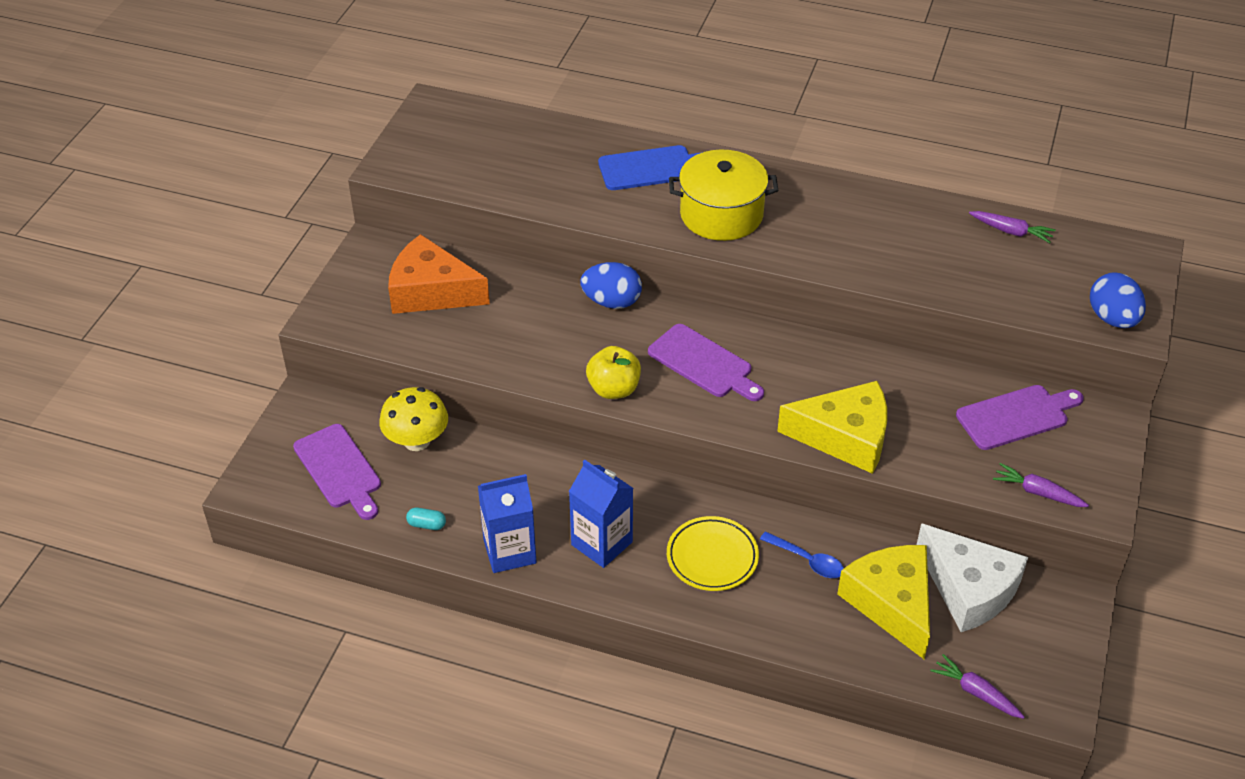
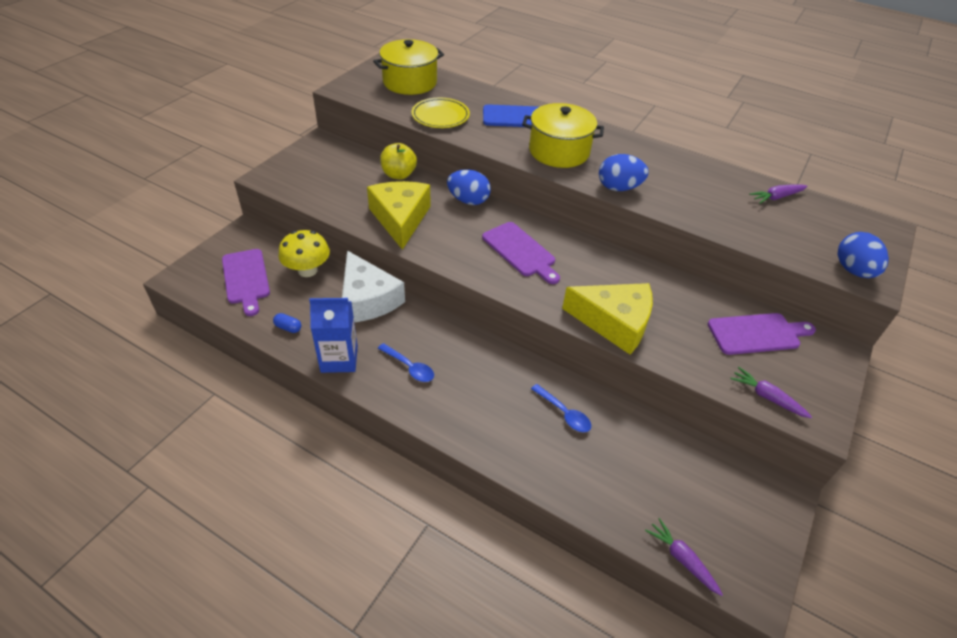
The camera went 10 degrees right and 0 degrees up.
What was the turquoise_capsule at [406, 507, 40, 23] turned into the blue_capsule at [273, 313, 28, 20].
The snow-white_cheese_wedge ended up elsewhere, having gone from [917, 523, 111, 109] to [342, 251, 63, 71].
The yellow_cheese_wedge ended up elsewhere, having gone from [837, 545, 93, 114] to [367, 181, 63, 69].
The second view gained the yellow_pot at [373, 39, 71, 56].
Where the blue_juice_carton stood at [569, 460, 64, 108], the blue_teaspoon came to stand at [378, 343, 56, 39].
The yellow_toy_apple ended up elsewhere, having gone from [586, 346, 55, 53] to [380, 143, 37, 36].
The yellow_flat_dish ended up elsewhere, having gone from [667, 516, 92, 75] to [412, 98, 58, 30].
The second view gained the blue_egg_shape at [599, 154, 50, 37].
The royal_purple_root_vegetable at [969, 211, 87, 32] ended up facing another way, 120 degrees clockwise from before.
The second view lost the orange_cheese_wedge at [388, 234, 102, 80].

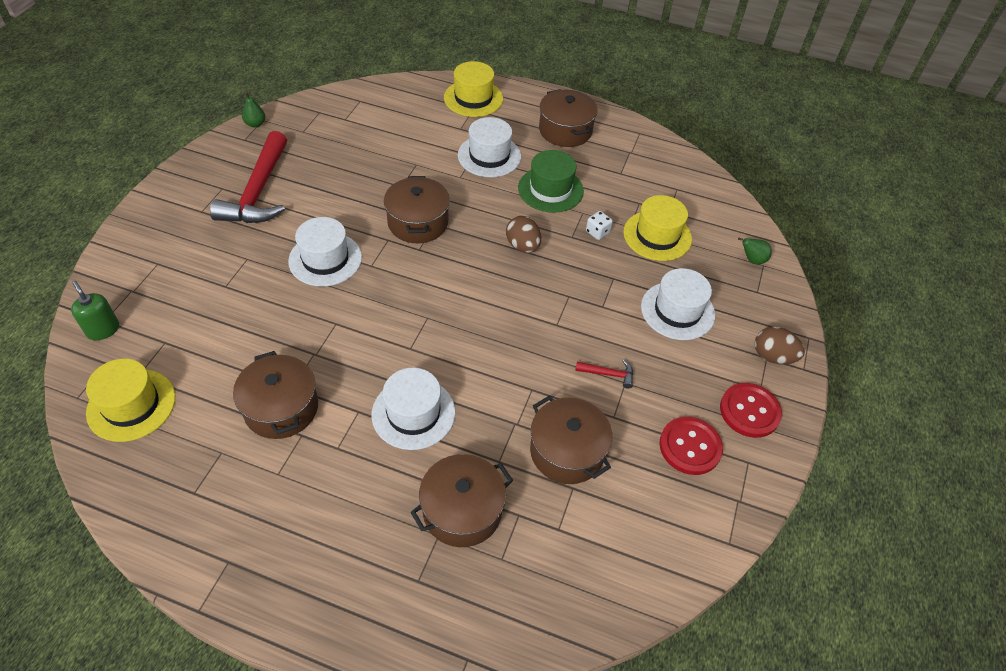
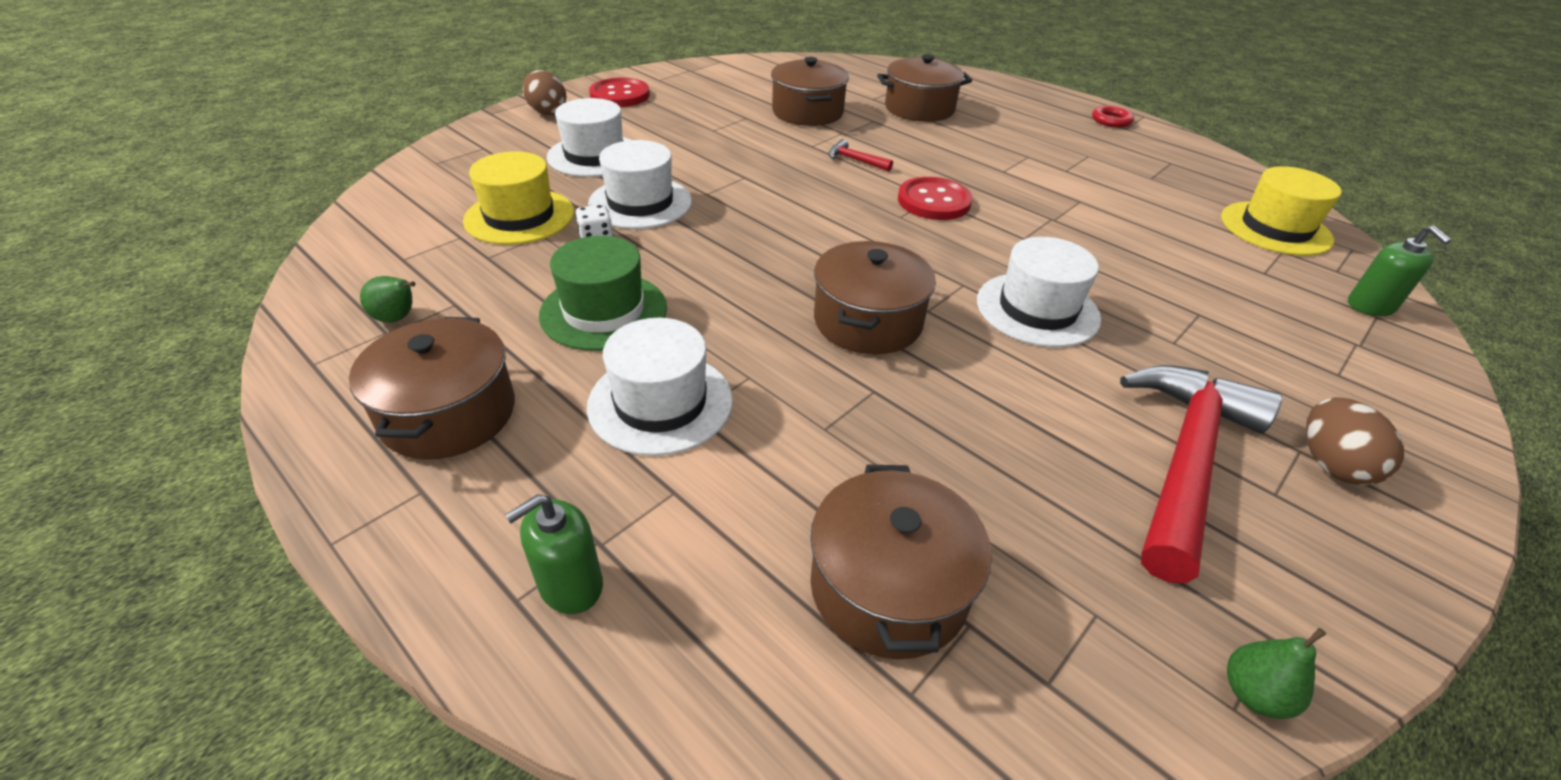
The camera went 155 degrees left and 10 degrees down.
The leaf-green_pear_fruit ended up elsewhere, having gone from [738, 238, 34, 27] to [360, 276, 56, 46].
Where the yellow_tall_hat stood at [444, 61, 59, 56], the leaf-green_soap_pump came to stand at [505, 494, 98, 120].
The snow-white_tall_hat ended up elsewhere, having gone from [372, 368, 83, 82] to [588, 140, 104, 89].
The russet_pot ended up elsewhere, having gone from [233, 351, 85, 88] to [810, 464, 182, 195].
The scarlet_claw_hammer ended up elsewhere, having gone from [575, 360, 58, 29] to [828, 139, 65, 32].
The scarlet_sewing_button ended up elsewhere, having gone from [659, 417, 64, 58] to [898, 177, 75, 43].
The second view gained the scarlet_torus at [1092, 105, 42, 23].
The russet_egg_shape ended up elsewhere, having gone from [506, 216, 35, 37] to [1306, 397, 98, 88].

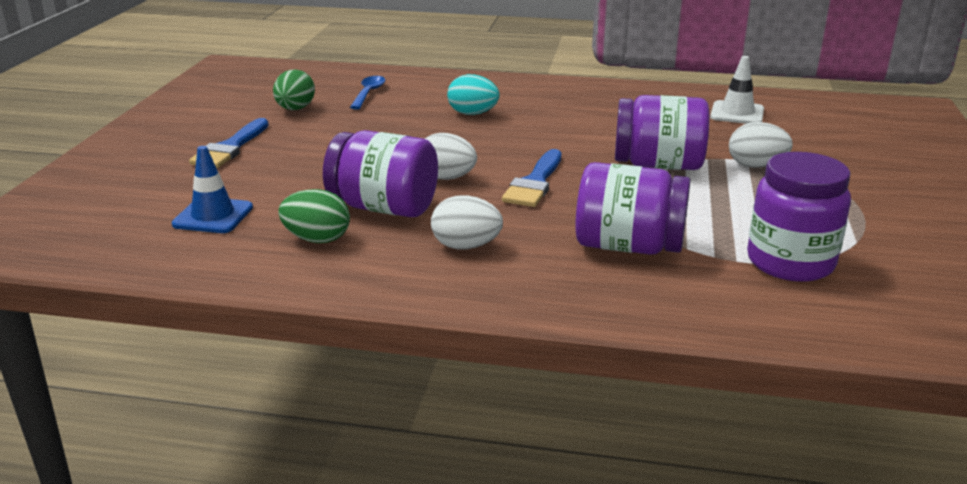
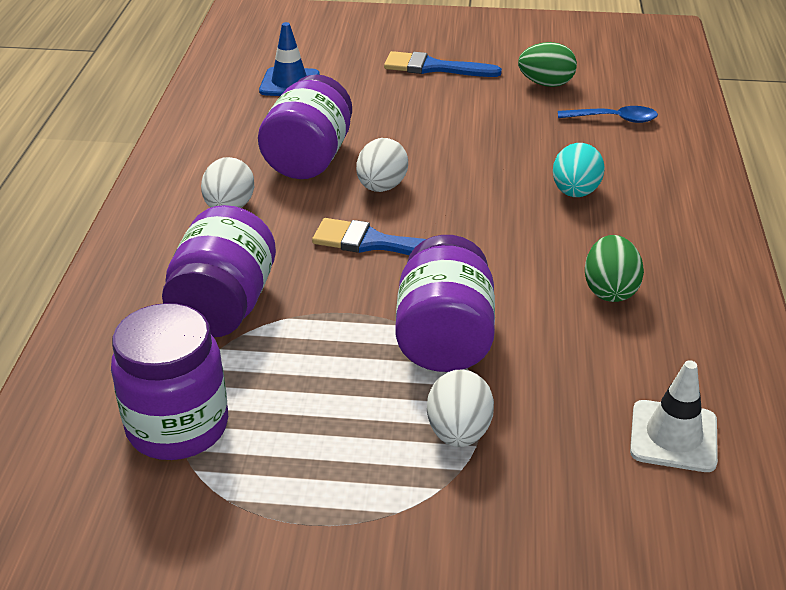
The camera went 85 degrees right and 10 degrees up.
The leaf-green_egg_shape ended up elsewhere, having gone from [278, 189, 72, 54] to [585, 235, 59, 67].

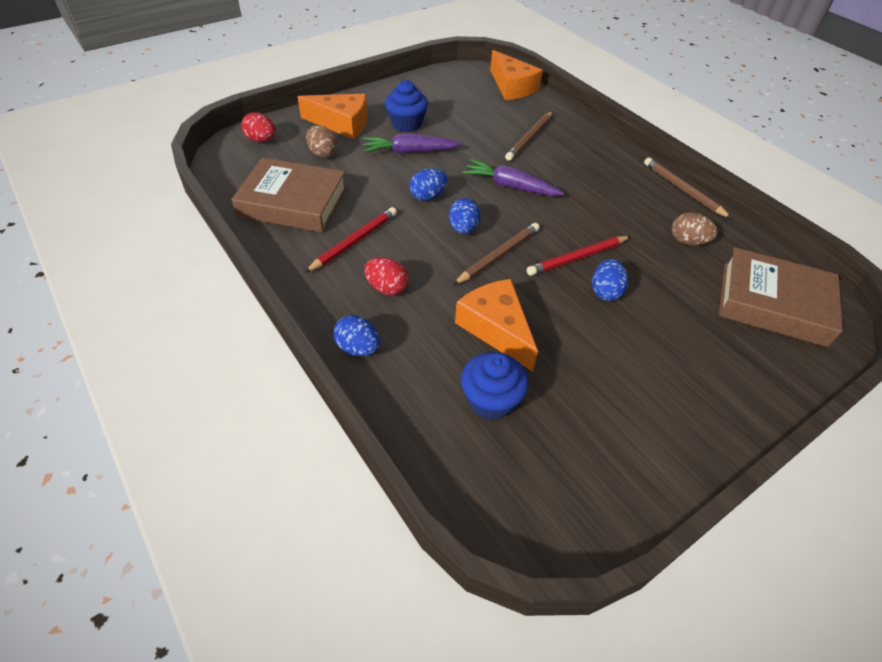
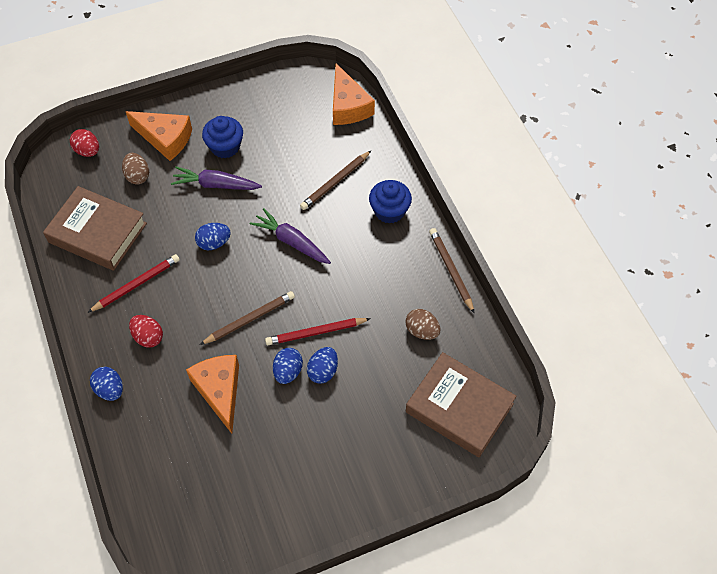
The camera went 15 degrees right and 10 degrees up.
The blue_egg_shape ended up elsewhere, having gone from [449, 198, 32, 36] to [273, 348, 30, 36].
The blue_cupcake ended up elsewhere, having gone from [461, 352, 67, 68] to [369, 180, 43, 44].

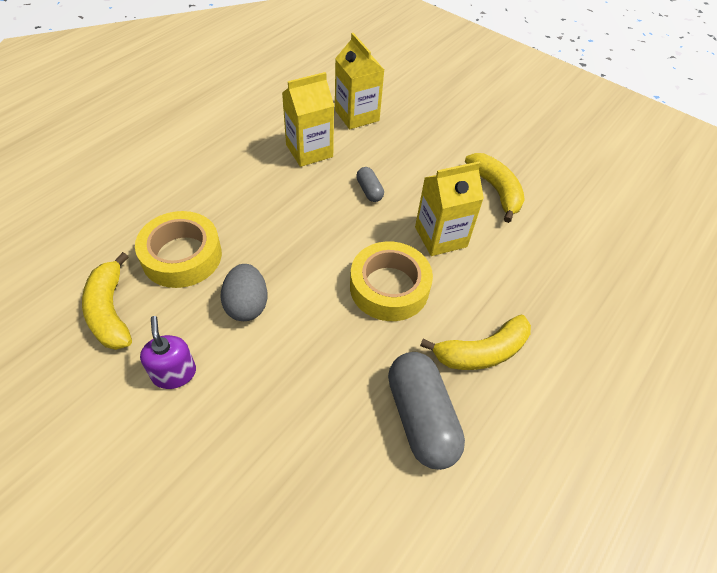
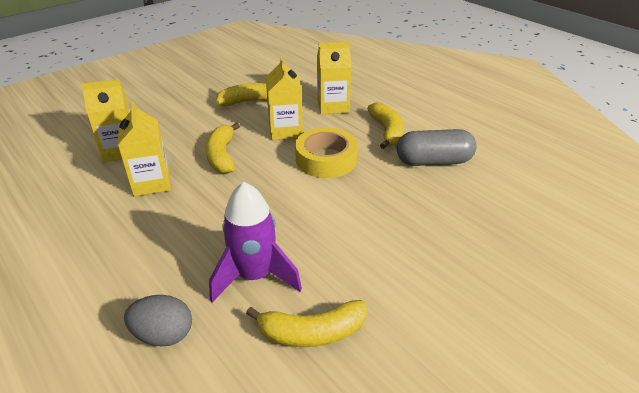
The camera went 75 degrees left and 15 degrees down.
The ash-grey_egg_shape ended up elsewhere, having gone from [220, 264, 47, 57] to [124, 295, 68, 51].
Where the ash-grey_capsule stood at [356, 167, 28, 35], the yellow_banana_fruit came to stand at [205, 122, 35, 52].
Where the yellow_tape stood at [135, 211, 87, 77], the royal_purple_toy_rocket came to stand at [209, 182, 93, 120].
The second view gained the yellow_juice_carton at [317, 42, 35, 72].
The second view lost the royal_purple_soap_pump at [140, 316, 56, 73].

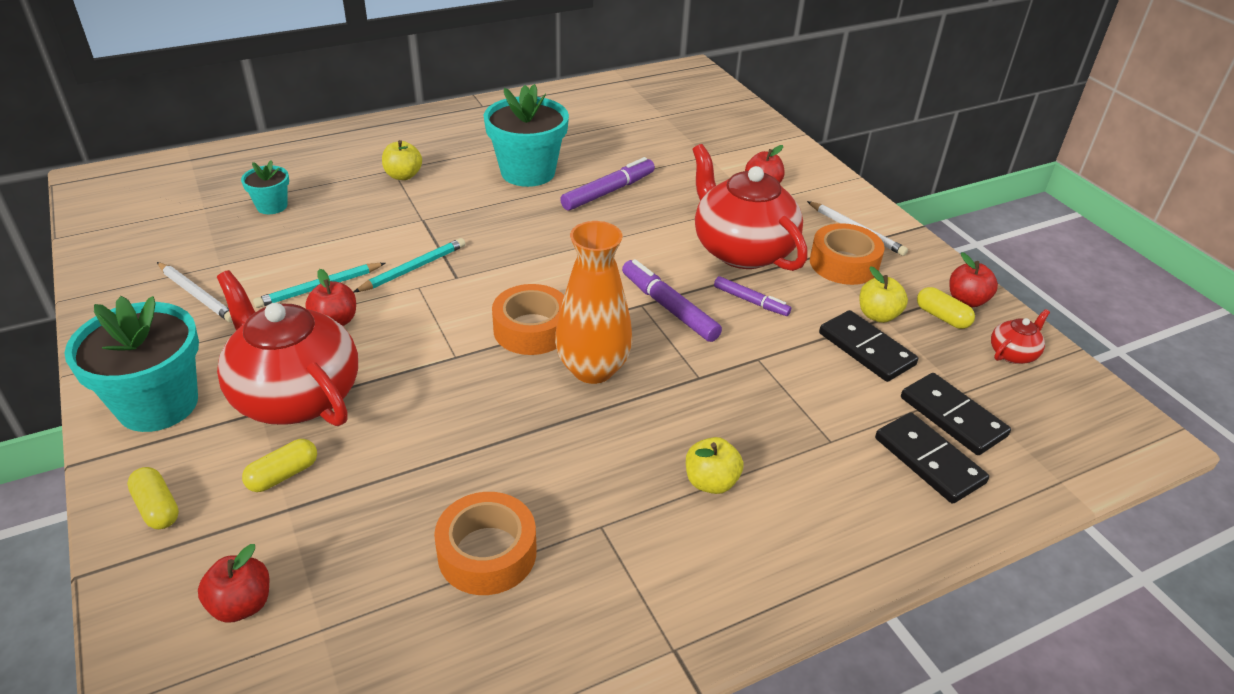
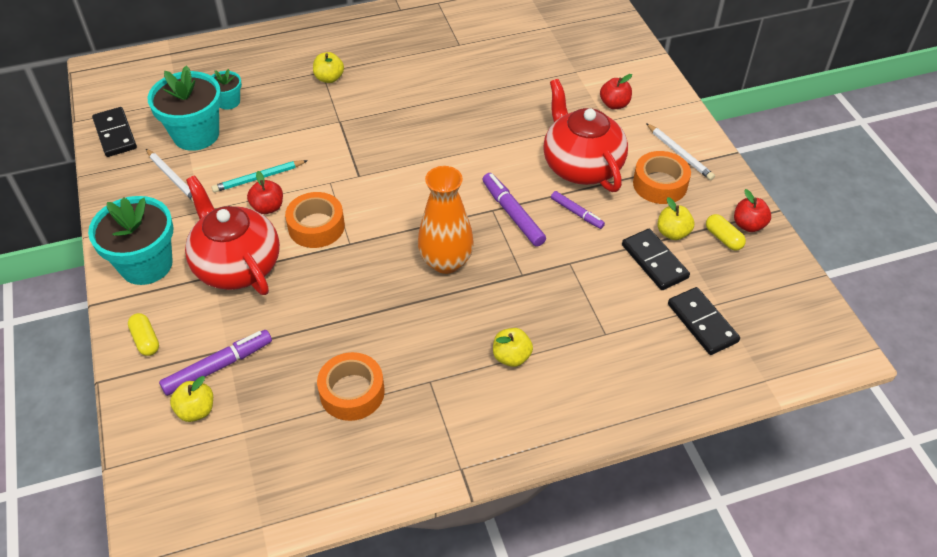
The camera went 10 degrees right and 10 degrees up.
The black_domino_tile ended up elsewhere, having gone from [875, 413, 114, 91] to [92, 107, 45, 50].
The turquoise_flower_pot ended up elsewhere, having gone from [484, 84, 85, 103] to [148, 66, 74, 85].
The royal_purple_marker ended up elsewhere, having gone from [560, 157, 95, 54] to [159, 330, 113, 66].
What was the scarlet_toy_apple at [198, 544, 71, 79] turned into the yellow_toy_apple at [170, 376, 43, 46].
The orange_tape ended up elsewhere, having gone from [492, 284, 72, 71] to [285, 192, 60, 56].
The second view lost the yellow_capsule at [242, 439, 75, 53].
The second view lost the turquoise_wooden_pencil at [354, 238, 112, 54].
The second view lost the scarlet_teapot at [991, 309, 59, 55].

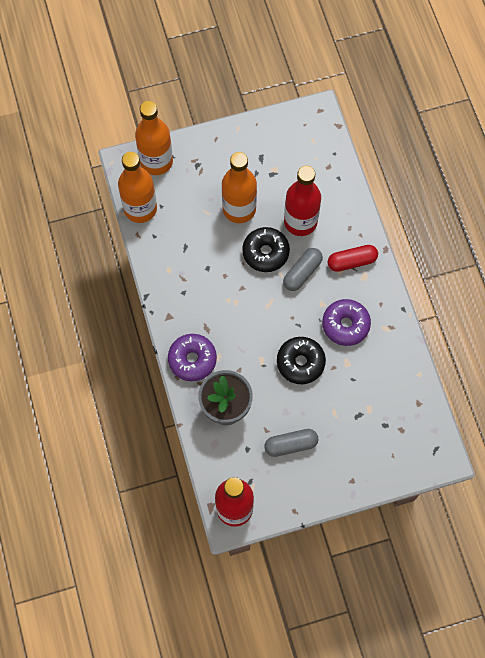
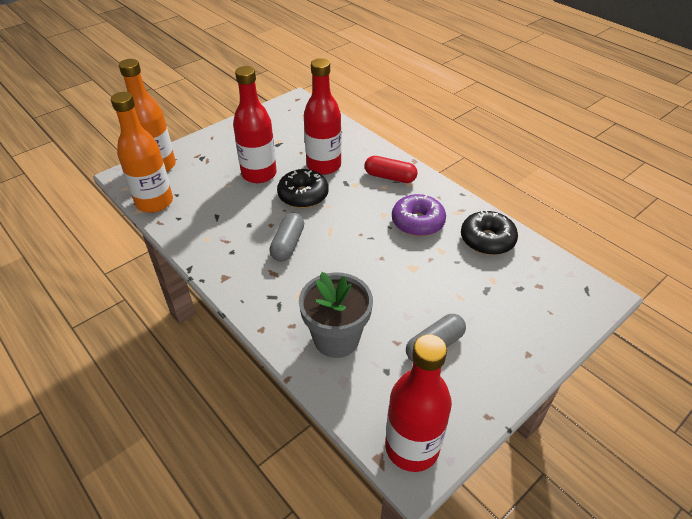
The camera went 25 degrees left and 25 degrees down.
What was the orange_flask at [222, 152, 35, 71] turned into the scarlet_flask at [233, 66, 44, 117].
The ash-grey_capsule ended up elsewhere, having gone from [283, 248, 40, 43] to [269, 213, 35, 48].
The scarlet_capsule at [328, 245, 50, 27] ended up facing another way, 60 degrees clockwise from before.
The black_doughnut ended up elsewhere, having gone from [277, 337, 49, 47] to [461, 210, 57, 45].
The second view lost the royal_purple_doughnut at [168, 334, 49, 47].

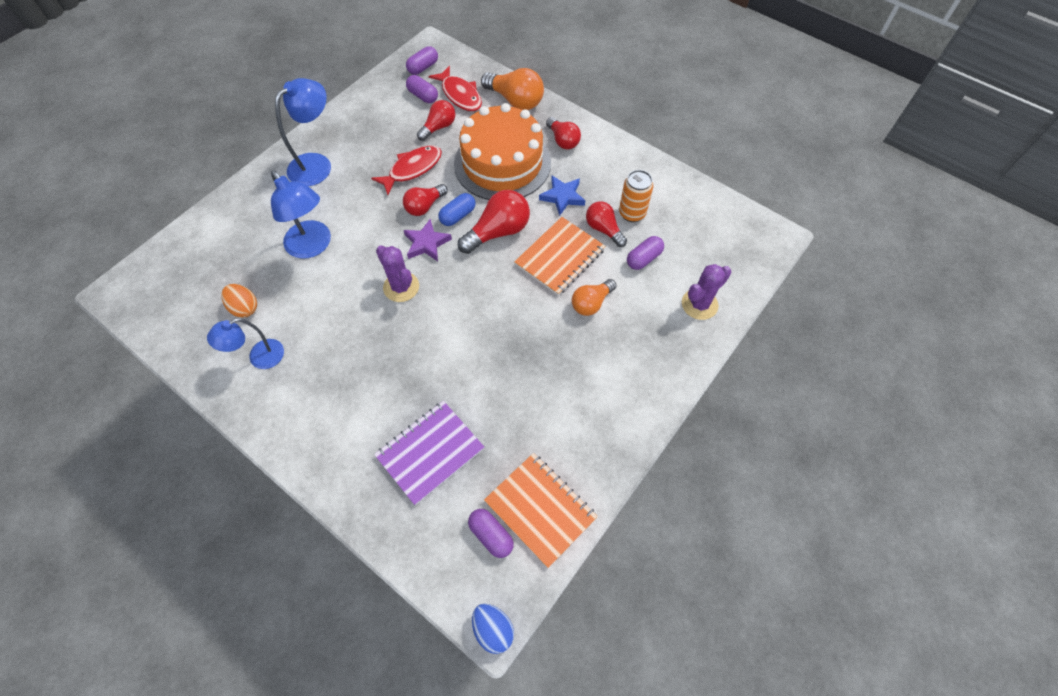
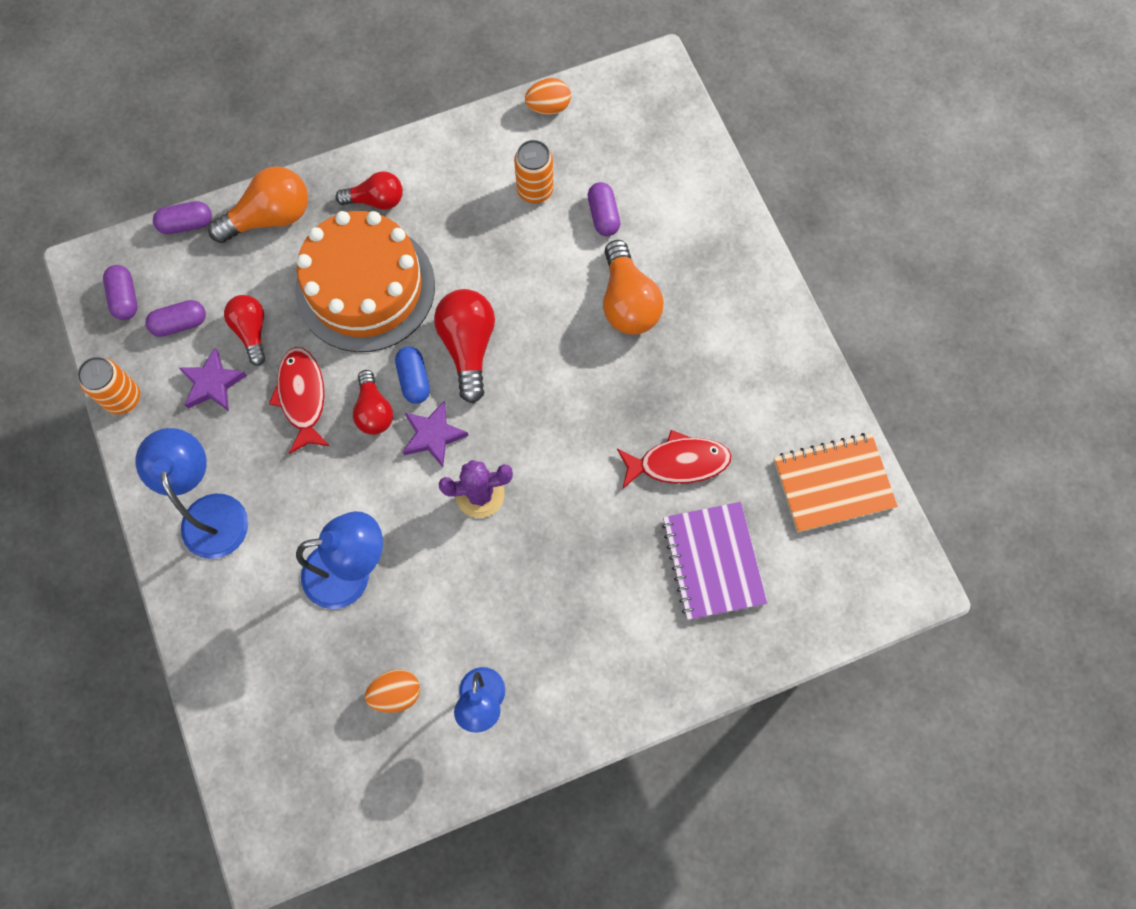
The camera went 60 degrees left and 10 degrees up.
The second view gained the orange_soda_can at [77, 357, 63, 58].
The royal_purple_capsule ended up elsewhere, having gone from [468, 509, 46, 49] to [153, 201, 59, 33].
The second view gained the royal_purple_five-pointed_star at [179, 348, 68, 63].
The second view gained the orange_egg_shape at [525, 78, 46, 37].
The size of the orange_bulb at [572, 279, 45, 37] changed by a factor of 1.54.
The scarlet_fish_figure ended up elsewhere, having gone from [428, 66, 54, 45] to [617, 430, 115, 58].
The second view lost the blue_egg_shape at [472, 604, 42, 50].
The second view lost the orange_notepad at [514, 217, 91, 79].
The second view lost the blue_five-pointed_star at [539, 176, 46, 40].
The second view lost the scarlet_bulb at [586, 201, 41, 46].
The second view lost the royal_purple_cactus at [682, 264, 50, 56].

